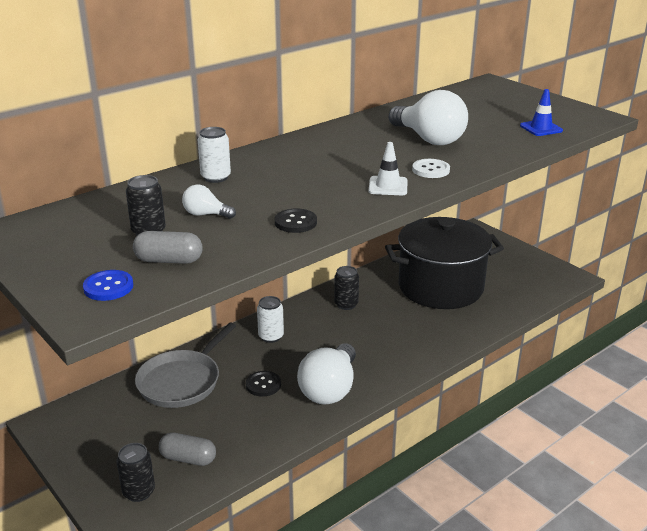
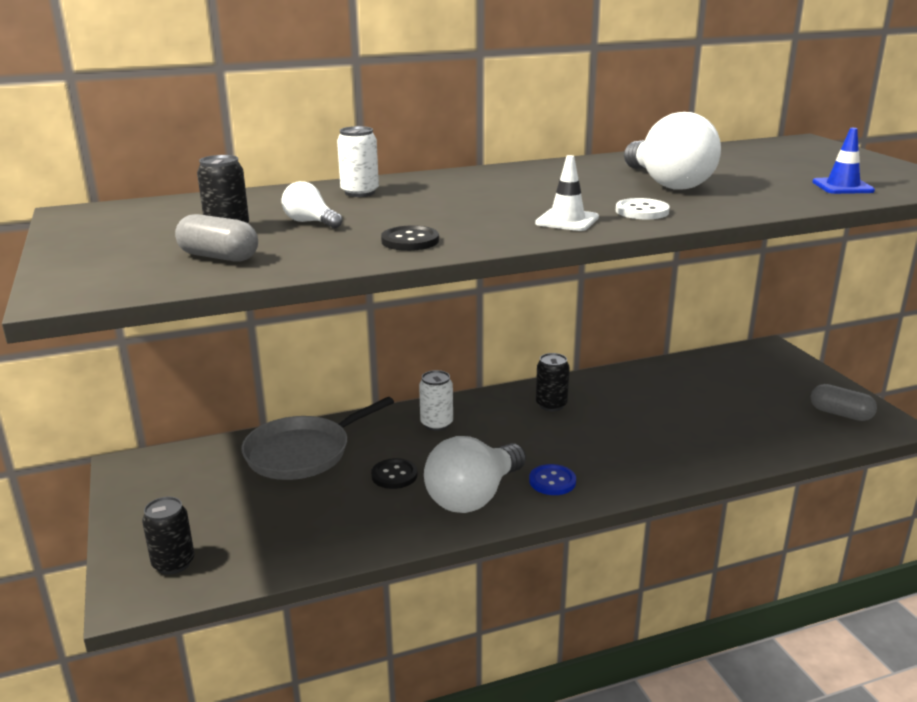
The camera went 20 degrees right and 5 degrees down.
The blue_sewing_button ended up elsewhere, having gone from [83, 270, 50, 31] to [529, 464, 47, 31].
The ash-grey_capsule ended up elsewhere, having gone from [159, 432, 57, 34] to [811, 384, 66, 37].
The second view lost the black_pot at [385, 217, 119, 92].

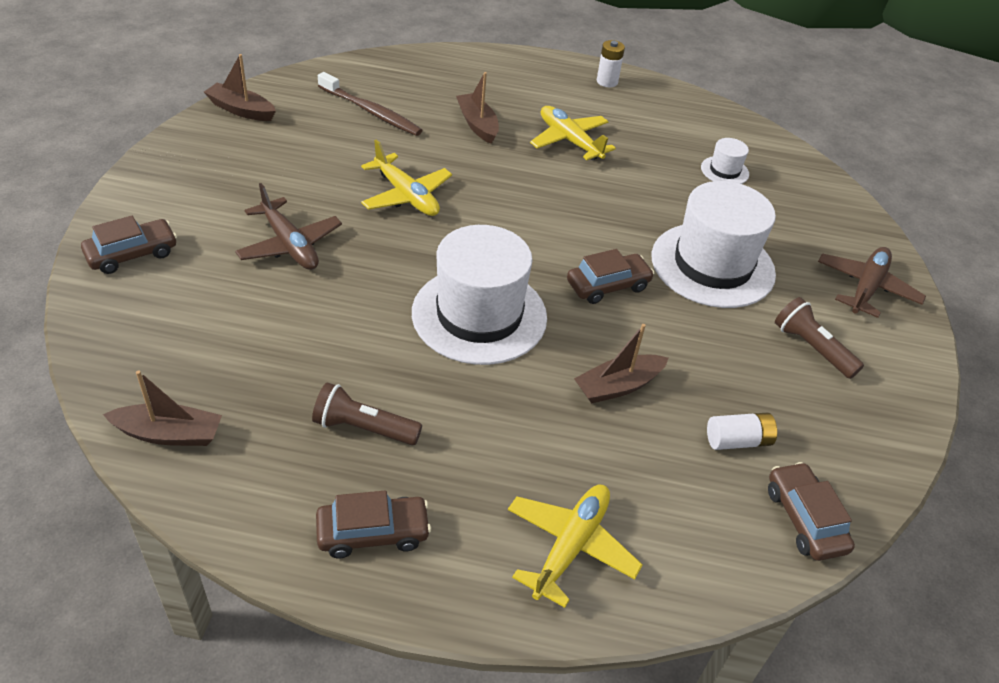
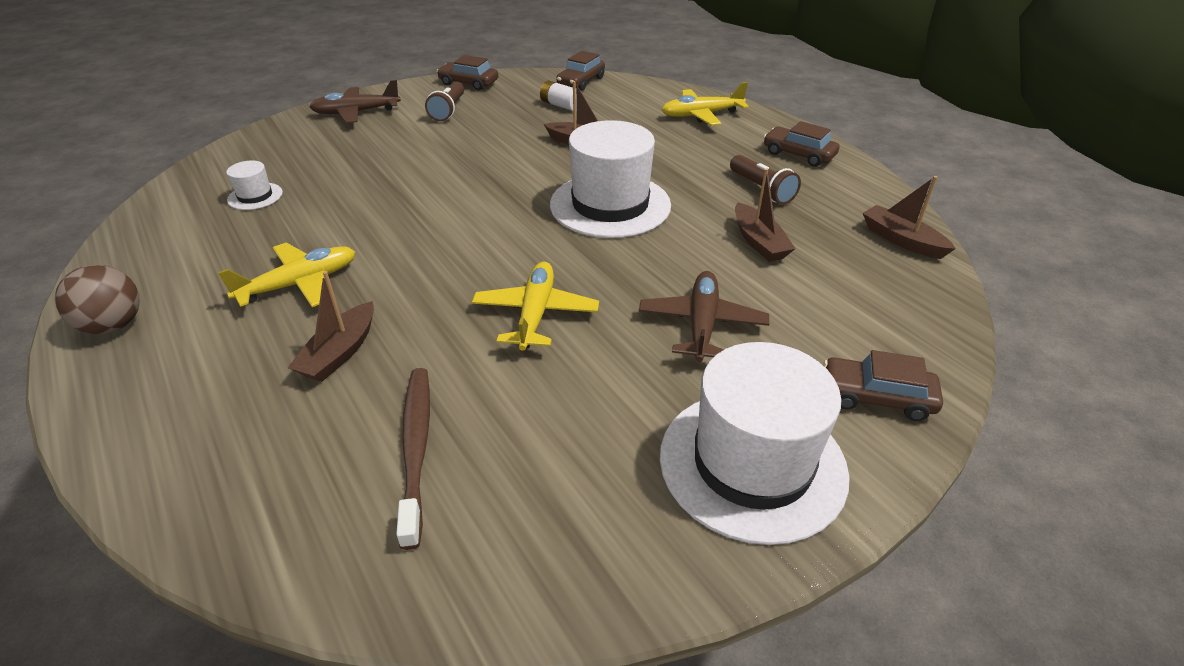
The camera went 130 degrees left and 5 degrees down.
Where the snow-white_power_cell stood at [597, 40, 28, 47], the russet_play_ball came to stand at [55, 265, 85, 69].
The yellow_toy_plane at [530, 106, 86, 54] ended up facing another way, 135 degrees counterclockwise from before.
The russet_car ended up elsewhere, having gone from [567, 249, 87, 55] to [437, 55, 61, 36].
The snow-white_tall_hat ended up elsewhere, having gone from [652, 181, 124, 127] to [660, 342, 190, 203].
The russet_toy_boat ended up elsewhere, having gone from [204, 54, 72, 67] to [735, 168, 61, 94].

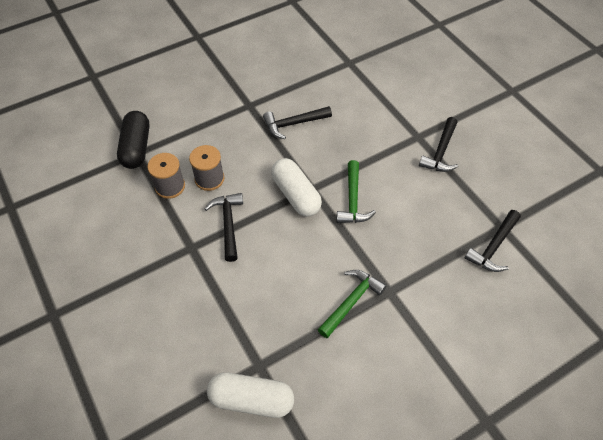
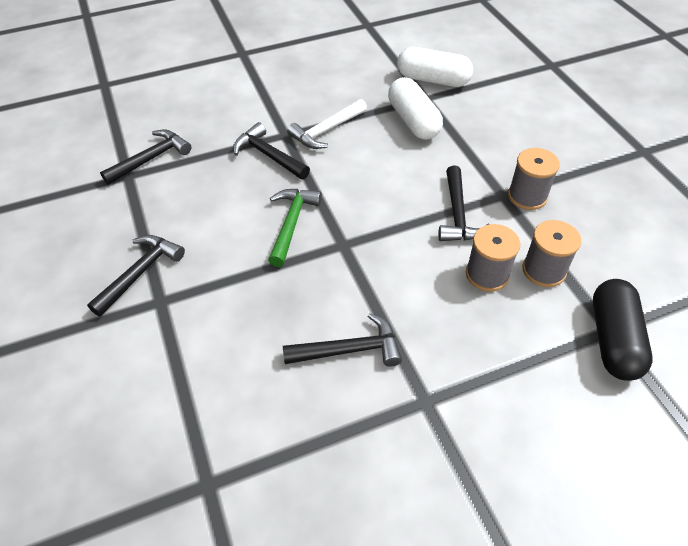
The camera went 170 degrees left and 5 degrees down.
The second view gained the black_claw_hammer at [233, 122, 77, 57].
What was the leaf-green_claw_hammer at [318, 270, 69, 68] turned into the snow-white_claw_hammer at [287, 99, 80, 50].
The snow-white_capsule ended up elsewhere, having gone from [271, 158, 51, 58] to [388, 77, 55, 63].
The second view gained the ash-grey_spool at [508, 148, 52, 62].

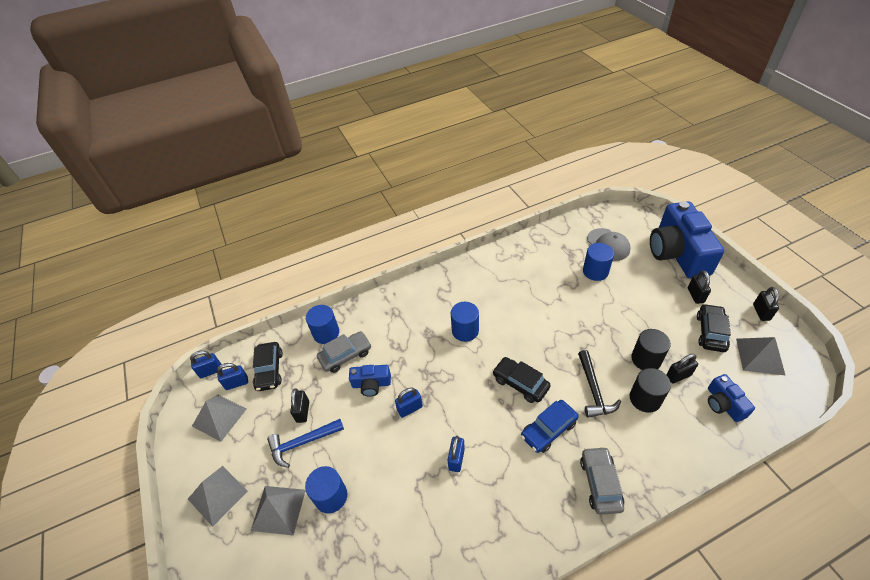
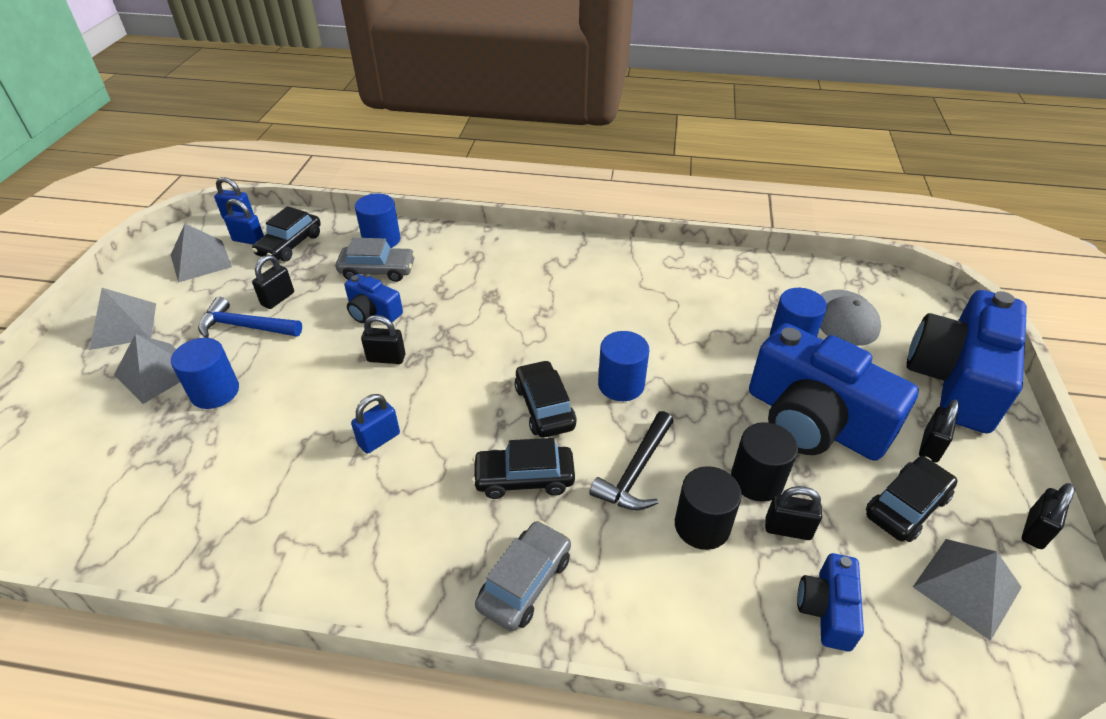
The camera went 30 degrees right and 5 degrees down.
What was the blue_padlock at [395, 387, 28, 31] turned into the black_padlock at [361, 315, 44, 49].
What was the blue_car at [521, 400, 57, 53] turned into the black_car at [472, 438, 103, 61].
The blue_cylinder_shape ended up elsewhere, having gone from [451, 302, 28, 40] to [598, 331, 51, 70].
The second view gained the blue_camera at [749, 323, 170, 138].

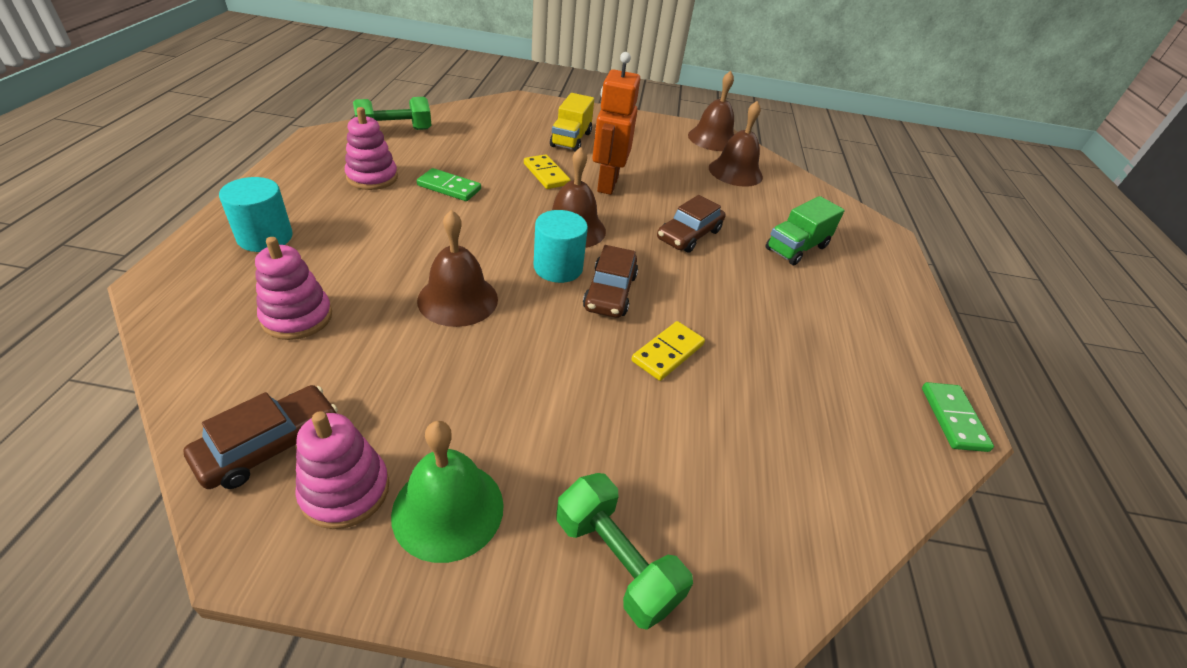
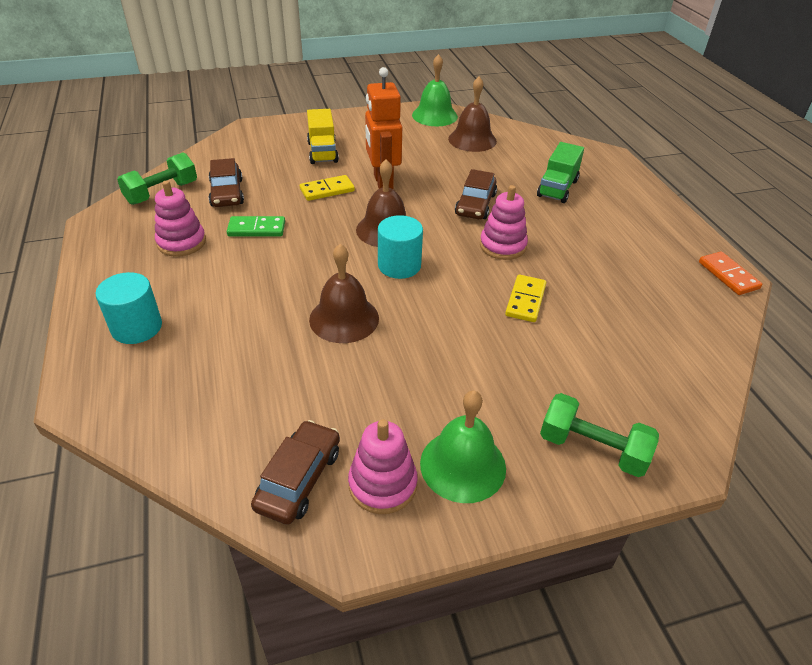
The camera went 20 degrees left and 0 degrees up.
The russet_car ended up elsewhere, having gone from [583, 245, 55, 73] to [209, 158, 35, 49].
The yellow_domino_tile at [524, 154, 47, 35] ended up facing another way, 60 degrees counterclockwise from before.
What was the russet_school_bell at [688, 71, 46, 80] turned into the leaf-green_school_bell at [412, 54, 46, 72].
The pink_ring_stacker ended up elsewhere, having gone from [255, 237, 77, 103] to [480, 185, 48, 75].
What was the leaf-green_domino_tile at [922, 382, 72, 70] turned into the orange_domino_tile at [699, 251, 63, 44].

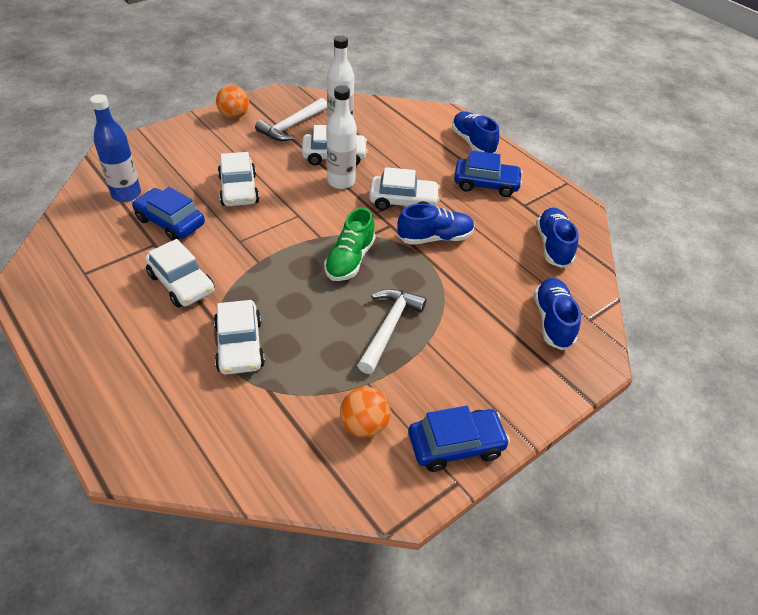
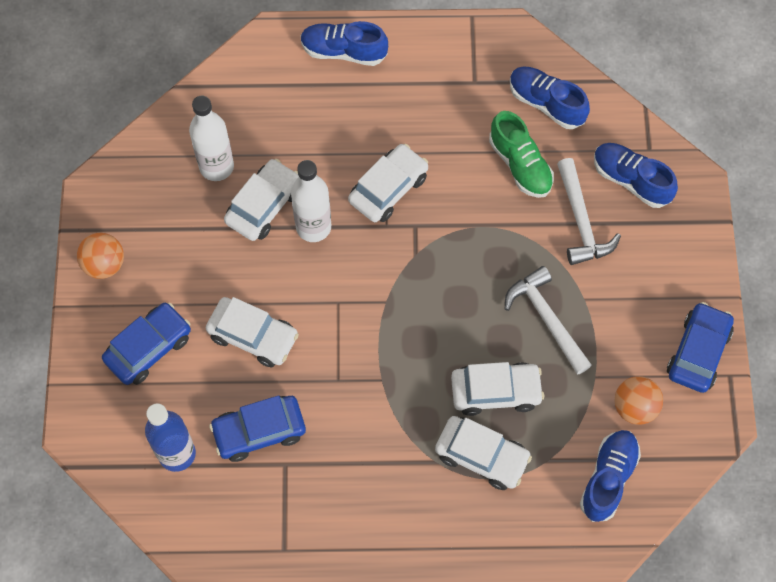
The camera went 50 degrees left and 20 degrees up.
The blue_car ended up elsewhere, having gone from [454, 150, 69, 47] to [102, 303, 89, 82].
The snow-white_car ended up elsewhere, having gone from [145, 239, 70, 69] to [451, 362, 93, 54].
The leaf-green_shoe ended up elsewhere, having gone from [324, 207, 52, 74] to [489, 111, 65, 87].
The snow-white_claw_hammer ended up elsewhere, having gone from [255, 98, 72, 43] to [557, 158, 64, 107].
The blue_shoe ended up elsewhere, having gone from [397, 203, 78, 42] to [580, 430, 61, 92].

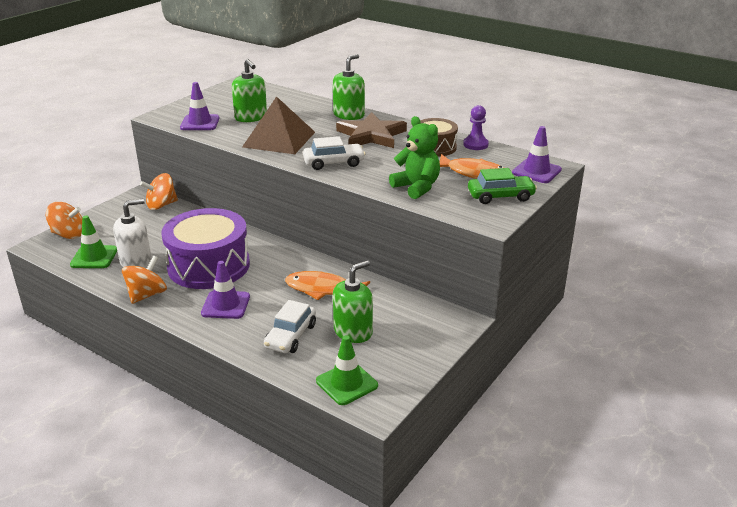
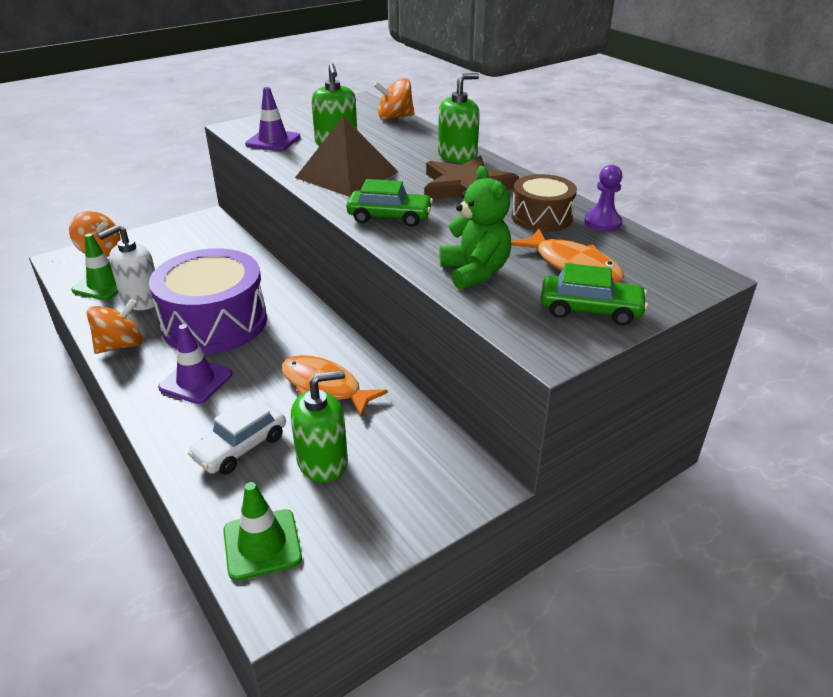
The camera went 20 degrees right and 5 degrees up.
The snow-white_soap_pump at [113, 199, 39, 69] ended up facing another way, 150 degrees clockwise from before.
What was the snow-white_car at [303, 136, 63, 34] turned into the leaf-green_car at [346, 179, 87, 48].
The orange_toy_top ended up elsewhere, having gone from [140, 173, 38, 37] to [373, 78, 42, 42].
The second view lost the royal_purple_road_cone at [512, 126, 50, 57].

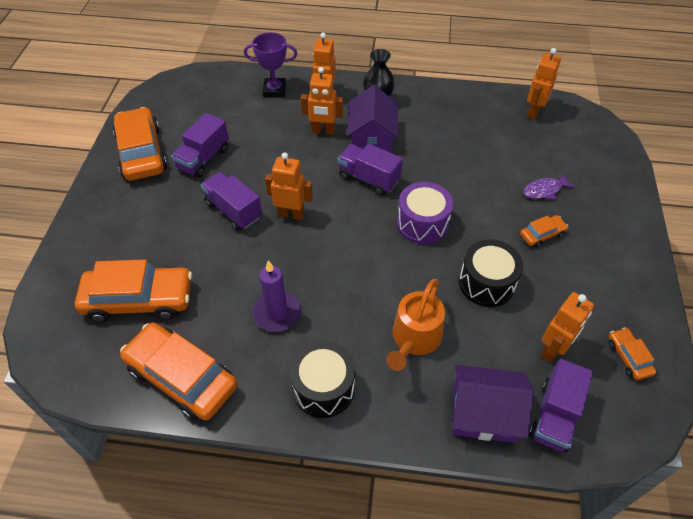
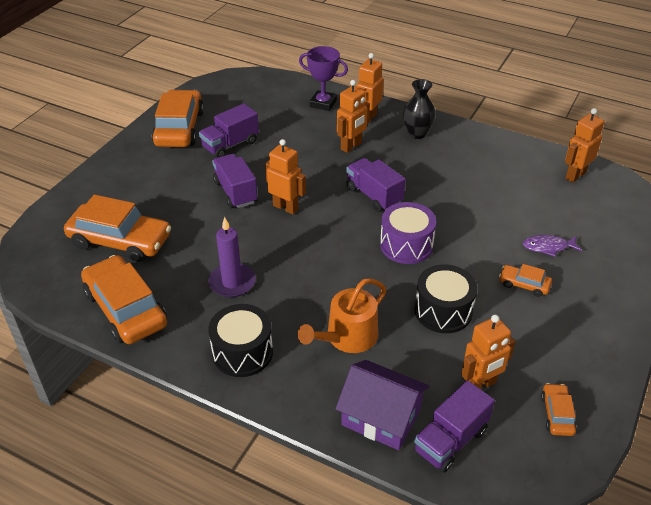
The camera went 20 degrees right and 10 degrees down.
The orange_robot at [301, 67, 42, 68] ended up facing another way, 75 degrees counterclockwise from before.
The orange_car at [520, 215, 49, 33] ended up facing another way, 150 degrees counterclockwise from before.
The second view lost the royal_purple_house at [347, 85, 51, 68].

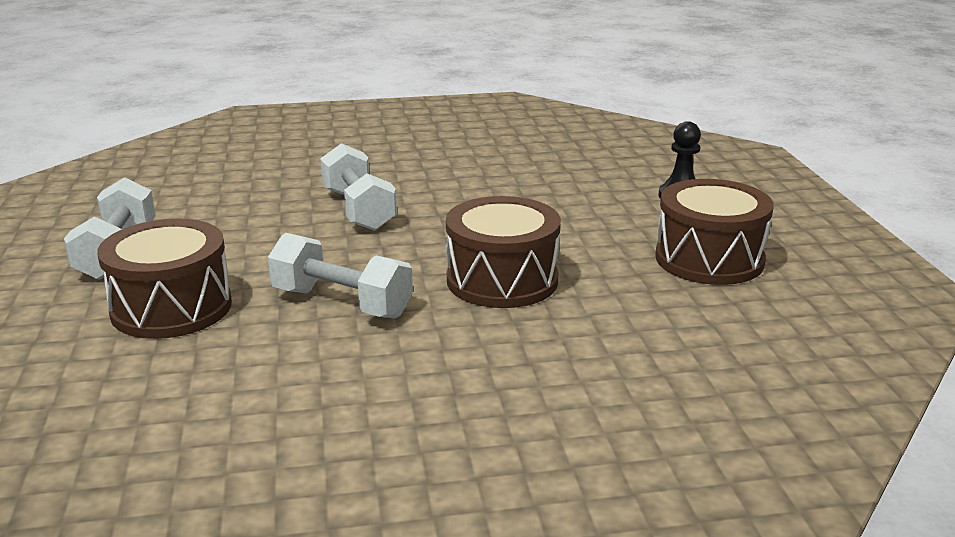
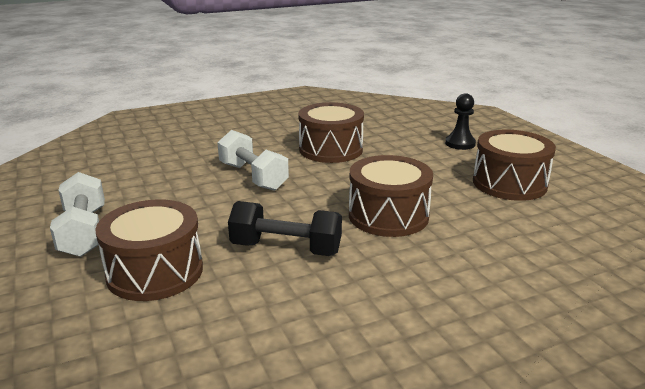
The camera went 15 degrees left and 0 degrees up.
What was the snow-white_dumbbell at [268, 233, 145, 85] turned into the black_dumbbell at [228, 201, 114, 55].
The second view gained the russet_drum at [298, 102, 66, 61].

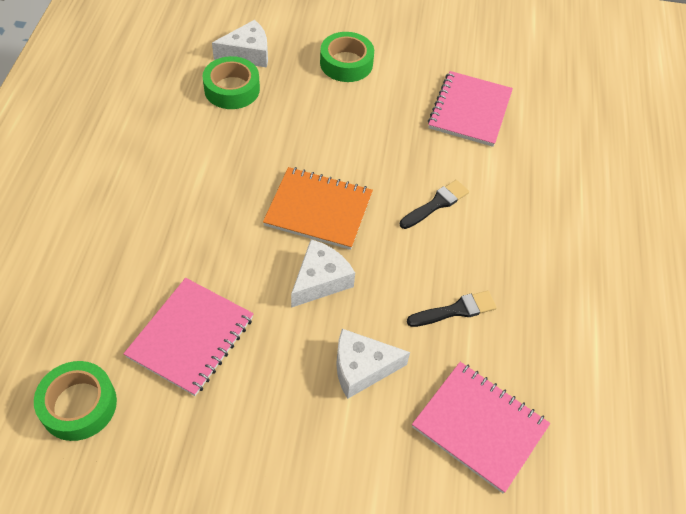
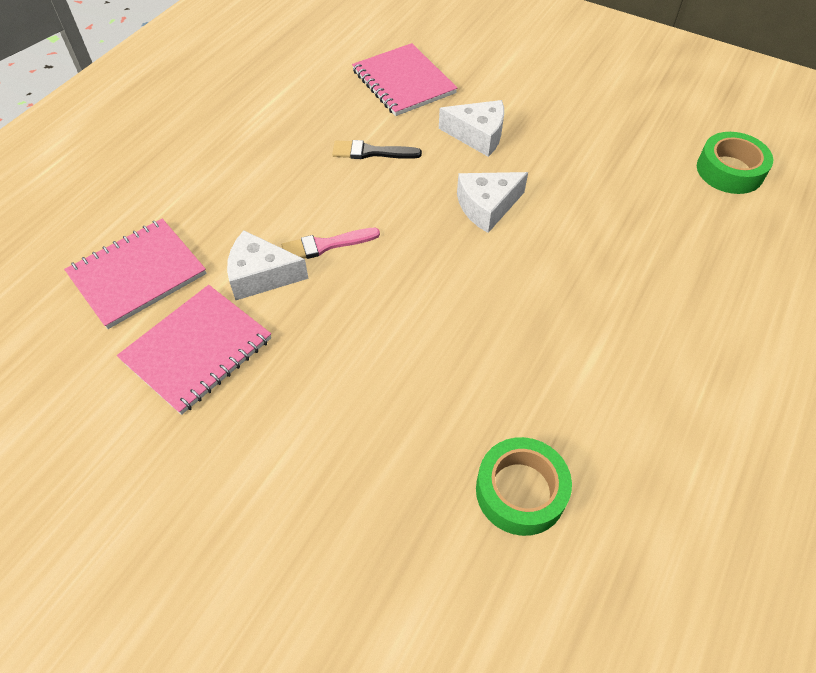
The camera went 155 degrees left and 0 degrees up.
The pink_notepad ended up elsewhere, having gone from [123, 278, 131, 118] to [64, 219, 142, 110].
The snow-white_cheese_wedge ended up elsewhere, having gone from [212, 20, 56, 48] to [227, 230, 82, 70].
What was the black_paintbrush at [400, 180, 69, 49] turned into the pink_paintbrush at [282, 228, 98, 31].
The second view lost the orange_notepad at [263, 167, 110, 83].
The second view lost the leaf-green_tape at [320, 32, 54, 50].

